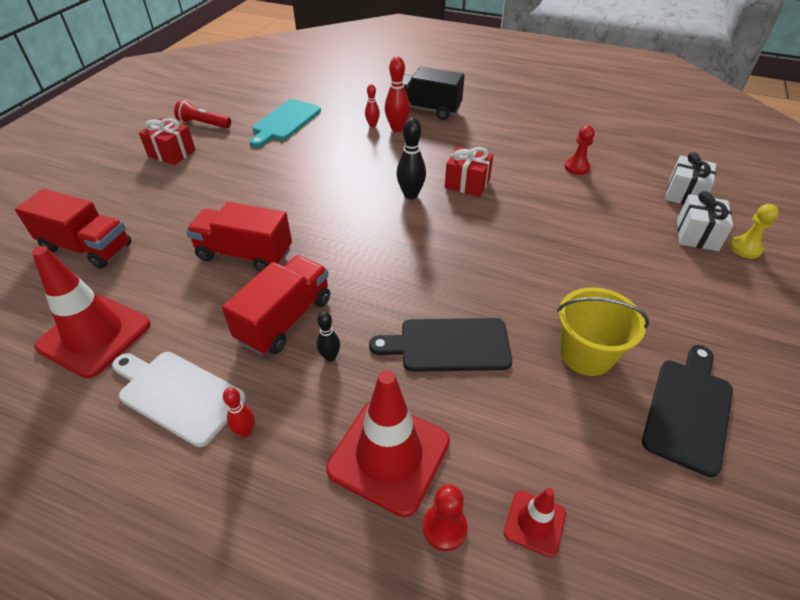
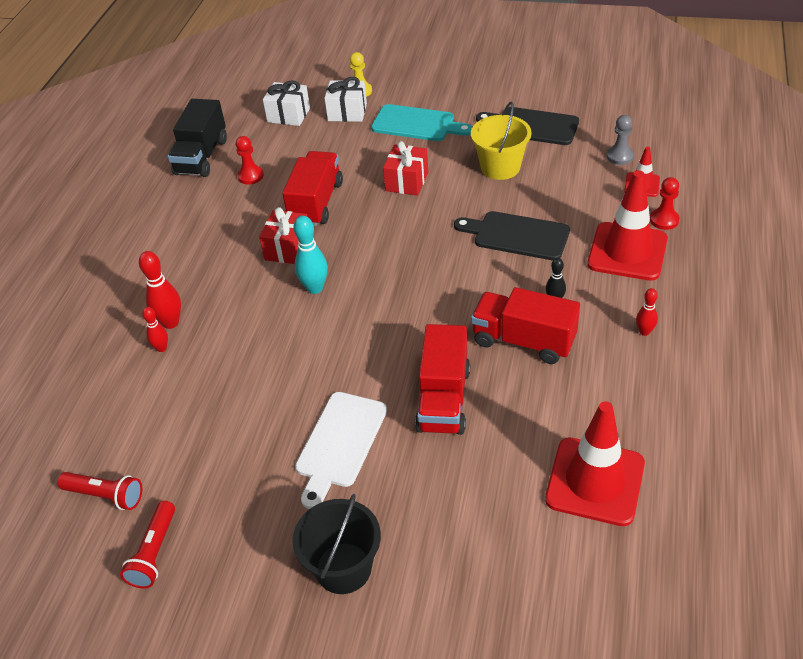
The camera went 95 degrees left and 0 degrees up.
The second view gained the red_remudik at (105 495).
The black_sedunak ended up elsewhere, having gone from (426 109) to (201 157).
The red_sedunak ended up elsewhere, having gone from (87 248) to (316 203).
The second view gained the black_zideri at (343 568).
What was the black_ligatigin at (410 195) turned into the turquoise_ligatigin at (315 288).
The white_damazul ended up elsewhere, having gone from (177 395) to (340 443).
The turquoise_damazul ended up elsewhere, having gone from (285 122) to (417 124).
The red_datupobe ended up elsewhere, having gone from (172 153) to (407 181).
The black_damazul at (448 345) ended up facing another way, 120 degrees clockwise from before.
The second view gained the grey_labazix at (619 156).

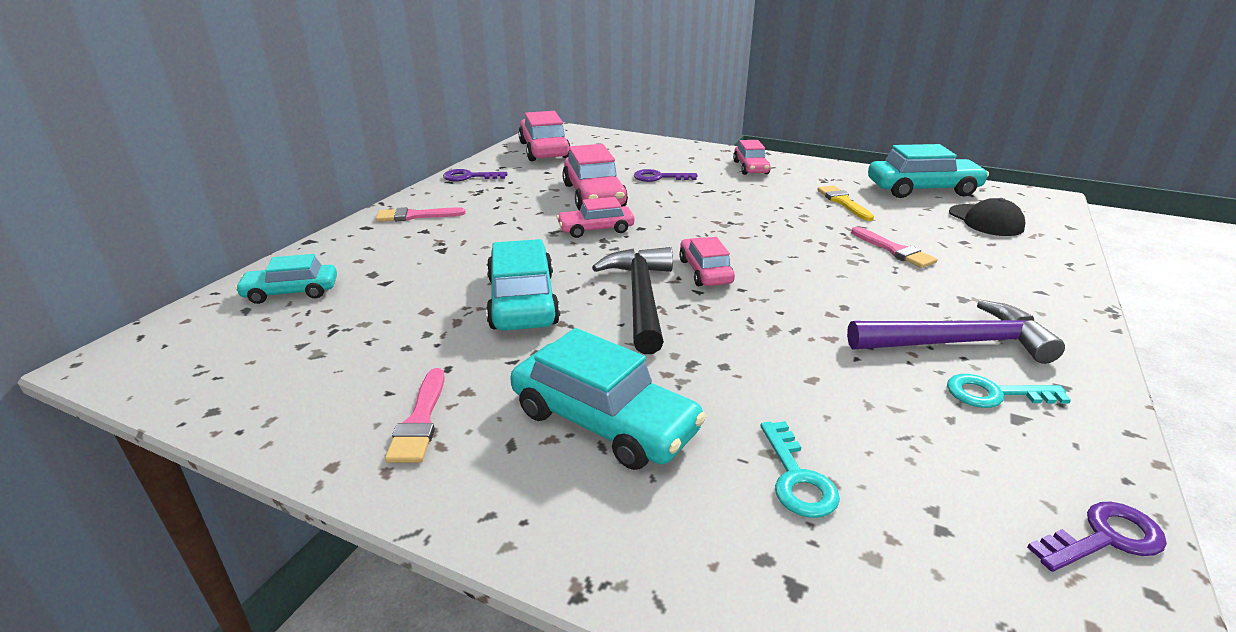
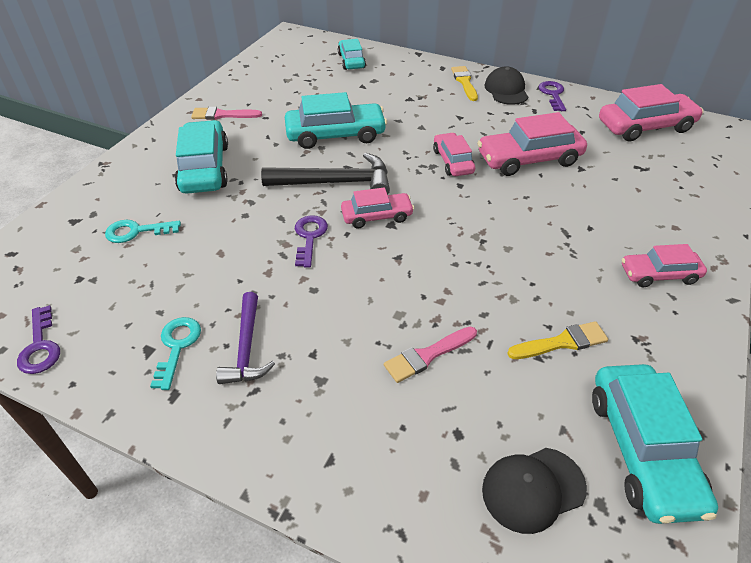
The camera went 90 degrees right and 15 degrees up.
The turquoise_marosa at (603 421) ended up facing another way, 135 degrees clockwise from before.
The size of the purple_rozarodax at (957 343) changed by a factor of 0.66.
The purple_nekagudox ended up elsewhere, having gone from (659 177) to (309 237).
What was the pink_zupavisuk at (415 216) turned into the yellow_zupavisuk at (464 82).
The second view gained the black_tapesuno at (506 90).

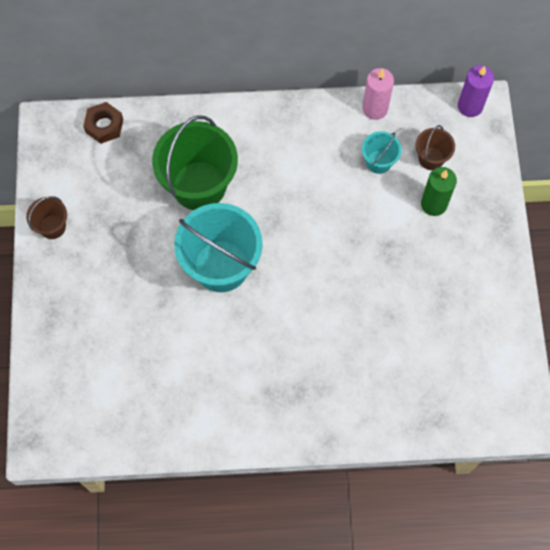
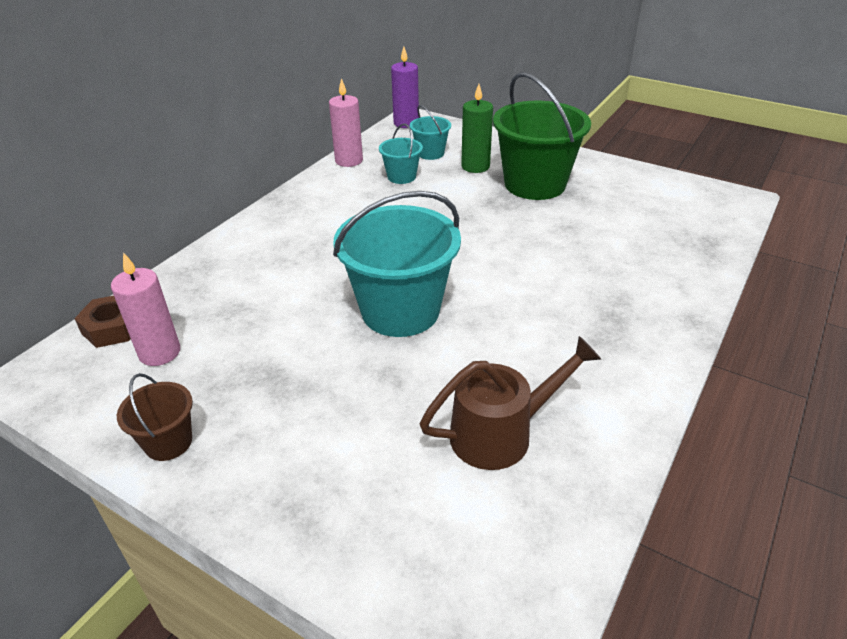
The camera went 55 degrees left and 30 degrees down.
The second view gained the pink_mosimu at (159 352).
What was the brown_zideri at (431 158) turned into the turquoise_zideri at (430 153).
The second view gained the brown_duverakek at (501 433).
The green_zideri ended up elsewhere, having gone from (199 186) to (534 184).

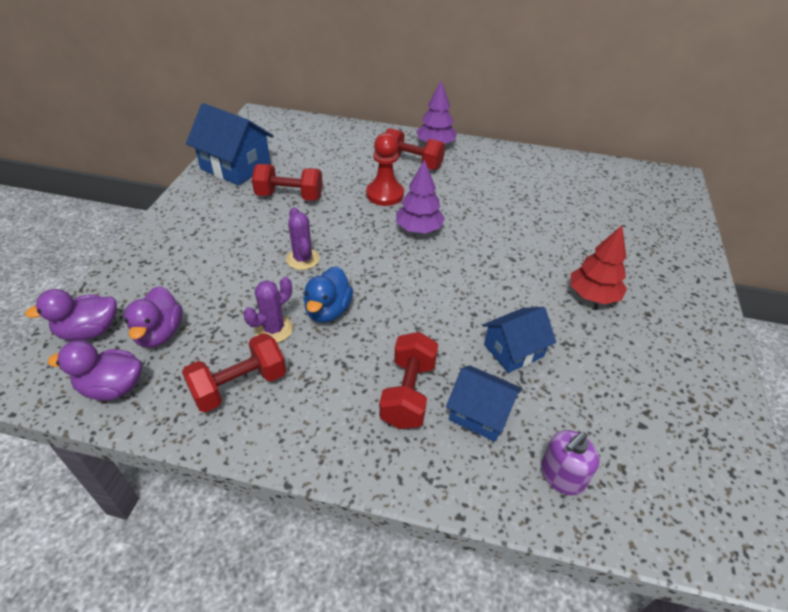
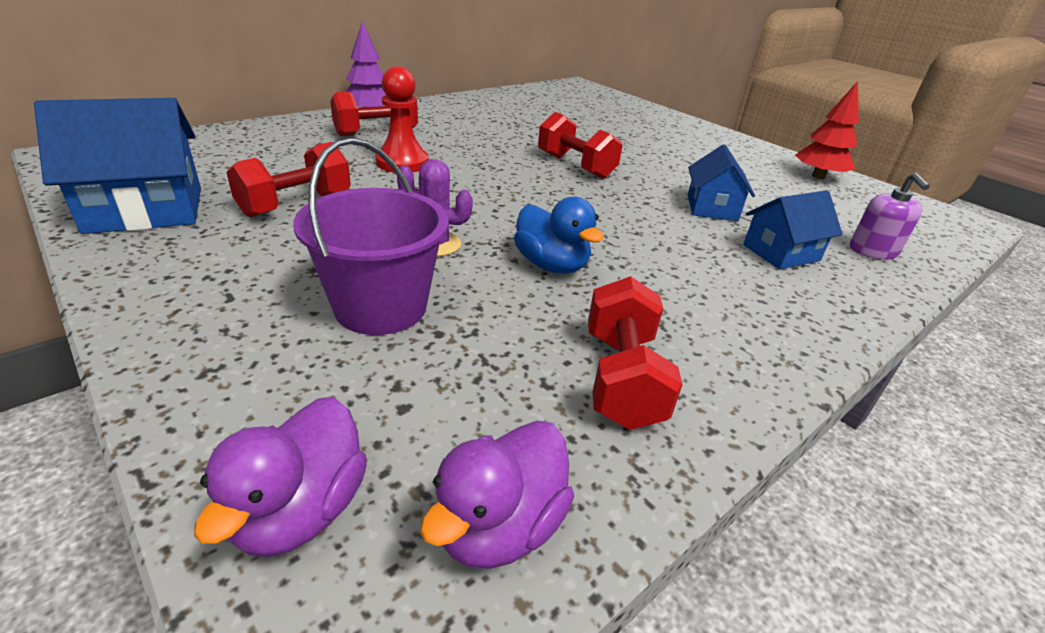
The camera went 55 degrees left and 10 degrees down.
The second view gained the purple_zideri at (380 307).
The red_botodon ended up elsewhere, having gone from (408 393) to (575 166).
The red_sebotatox ended up elsewhere, having gone from (593 295) to (818 176).
The second view lost the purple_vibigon at (159 333).
The second view lost the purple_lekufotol at (274 329).
The second view lost the purple_sebotatox at (419 229).

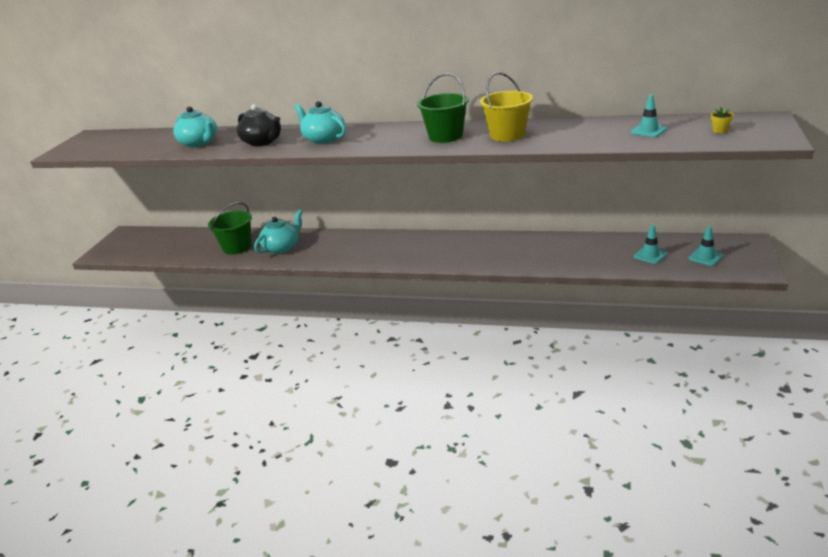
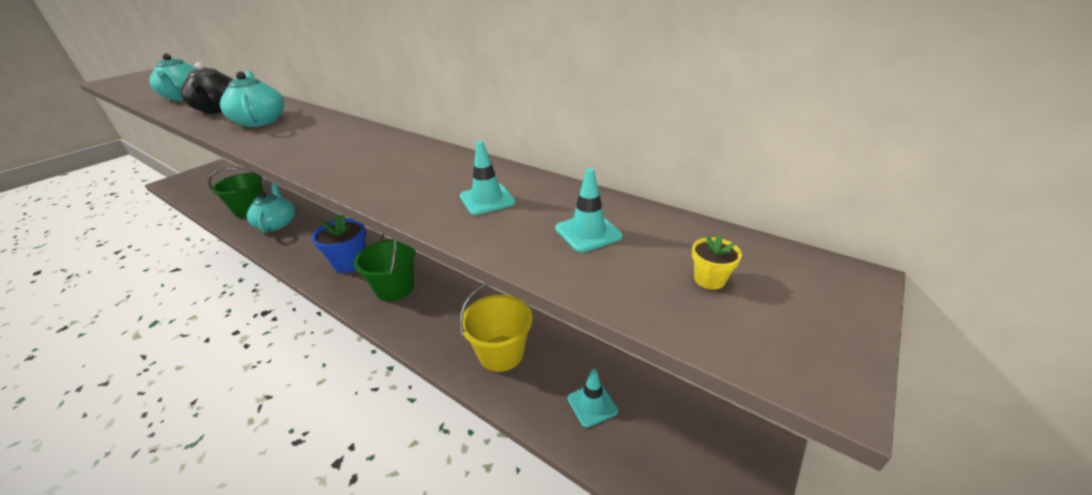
The camera went 20 degrees right and 5 degrees up.
The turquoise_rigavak at (282 247) ended up facing another way, 75 degrees counterclockwise from before.
The second view gained the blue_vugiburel at (350 263).
The green_zideri ended up elsewhere, having gone from (445 136) to (395 288).
The yellow_zideri ended up elsewhere, having gone from (507 135) to (501 353).
The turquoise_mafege ended up elsewhere, having gone from (705 257) to (487 199).

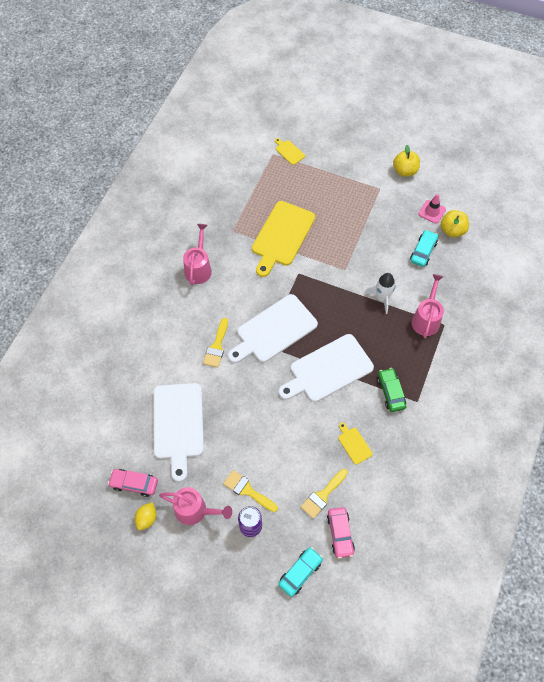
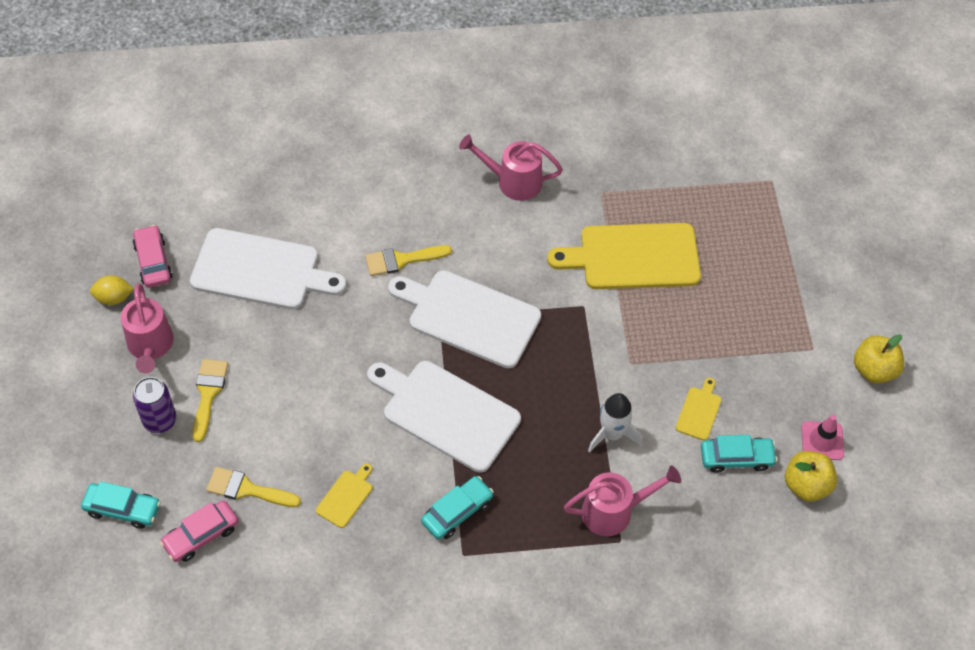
The camera went 60 degrees right and 5 degrees down.
The white_damazul at (178 424) ended up facing another way, 135 degrees counterclockwise from before.
What was the green_marosa at (391 392) turned into the turquoise_marosa at (457 512).
The pink_duverakek at (198 268) ended up facing another way, 150 degrees counterclockwise from before.
The yellow_damazul ended up elsewhere, having gone from (289 152) to (699 411).

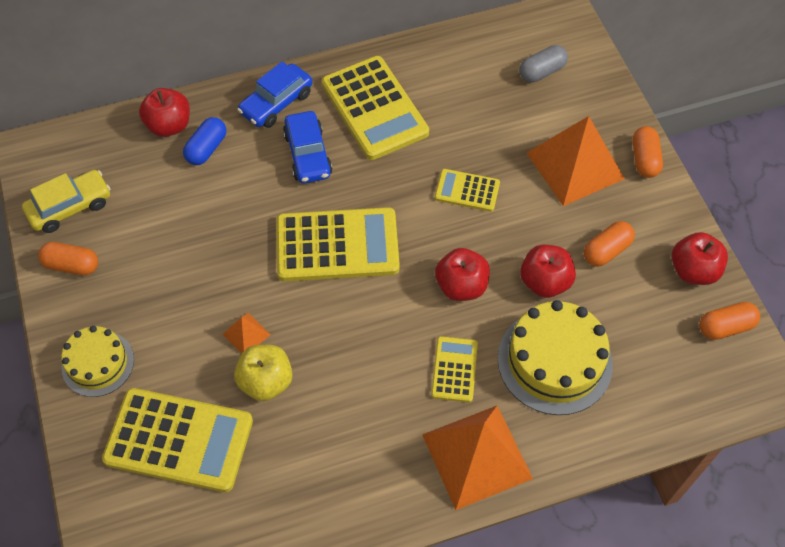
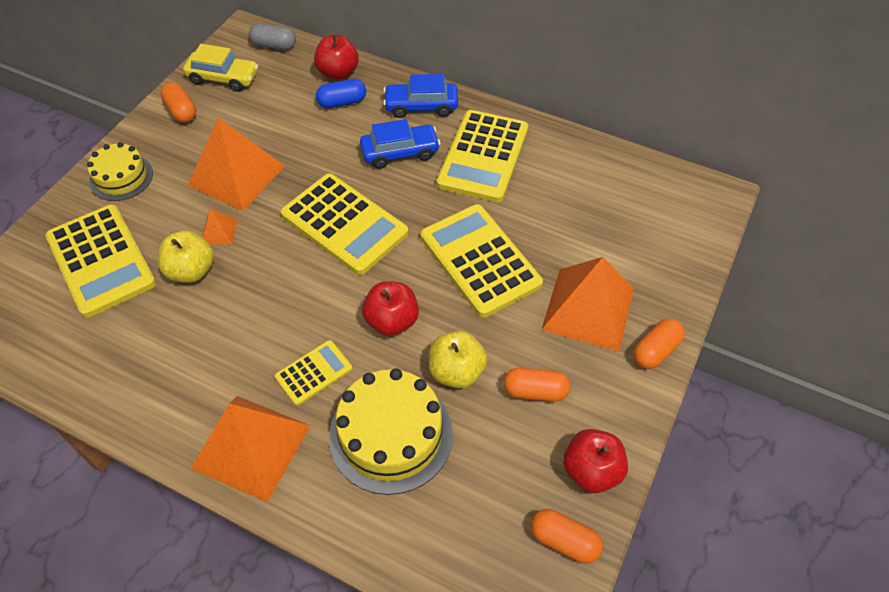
The camera went 45 degrees right and 5 degrees down.
The second view gained the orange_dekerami at (236 175).
The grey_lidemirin ended up elsewhere, having gone from (542 72) to (274 46).
The blue_marosa at (308 154) ended up facing another way, 135 degrees counterclockwise from before.
The size of the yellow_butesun at (467 190) changed by a factor of 1.93.
What was the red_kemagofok at (544 282) turned into the yellow_kemagofok at (456 371).

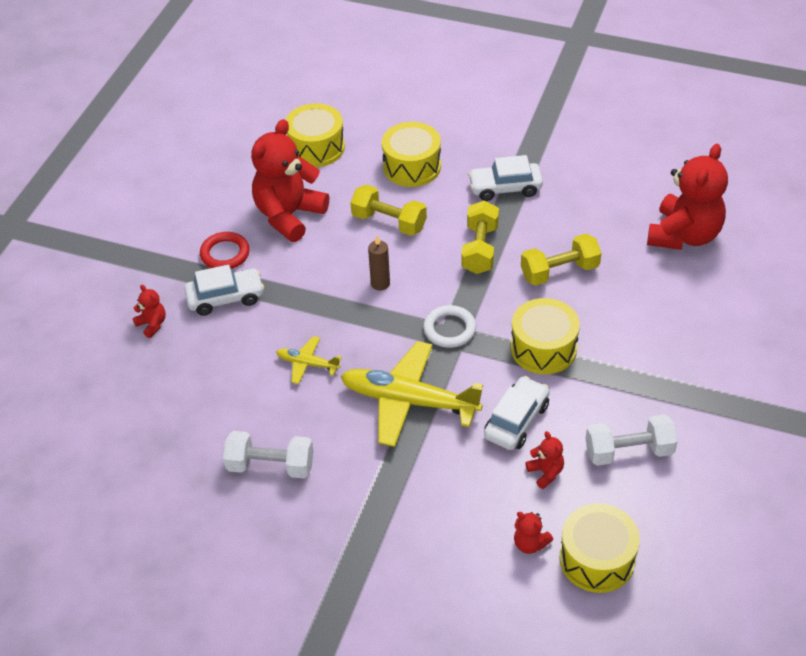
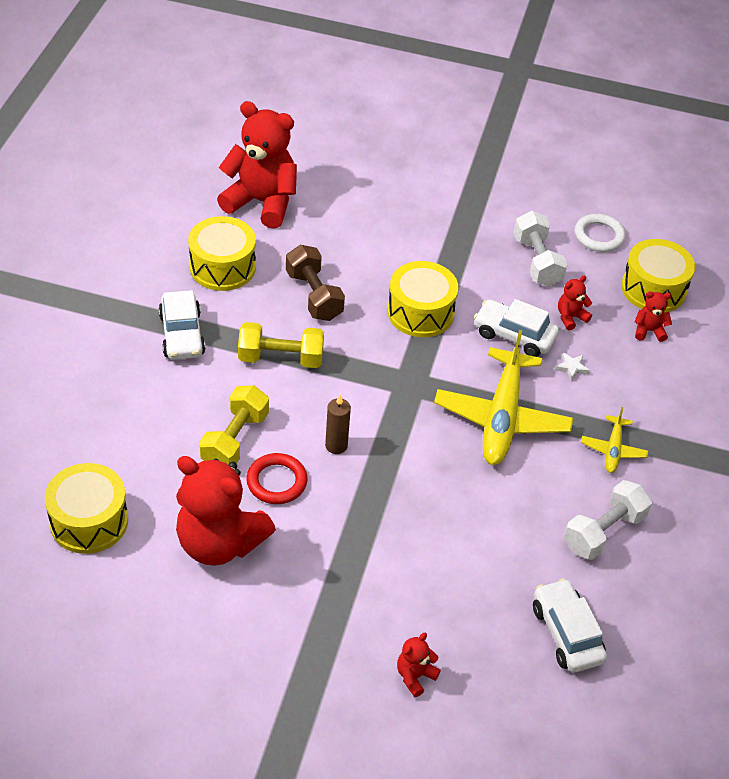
The camera went 100 degrees left and 0 degrees up.
The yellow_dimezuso ended up elsewhere, having gone from (412 166) to (222 267).
The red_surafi ended up elsewhere, having gone from (225 254) to (276 481).
What was the yellow_botodon at (559 271) turned into the brown_botodon at (314 296).
The white_marosa ended up elsewhere, having gone from (225 298) to (566 633).
The second view gained the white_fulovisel at (572 368).
The white_botodon at (270 466) ended up facing another way, 45 degrees clockwise from before.
The white_surafi ended up elsewhere, having gone from (449 329) to (599 236).
The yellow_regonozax ended up elsewhere, having gone from (307 364) to (613 449).
The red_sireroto at (530 544) ended up facing another way, 120 degrees counterclockwise from before.

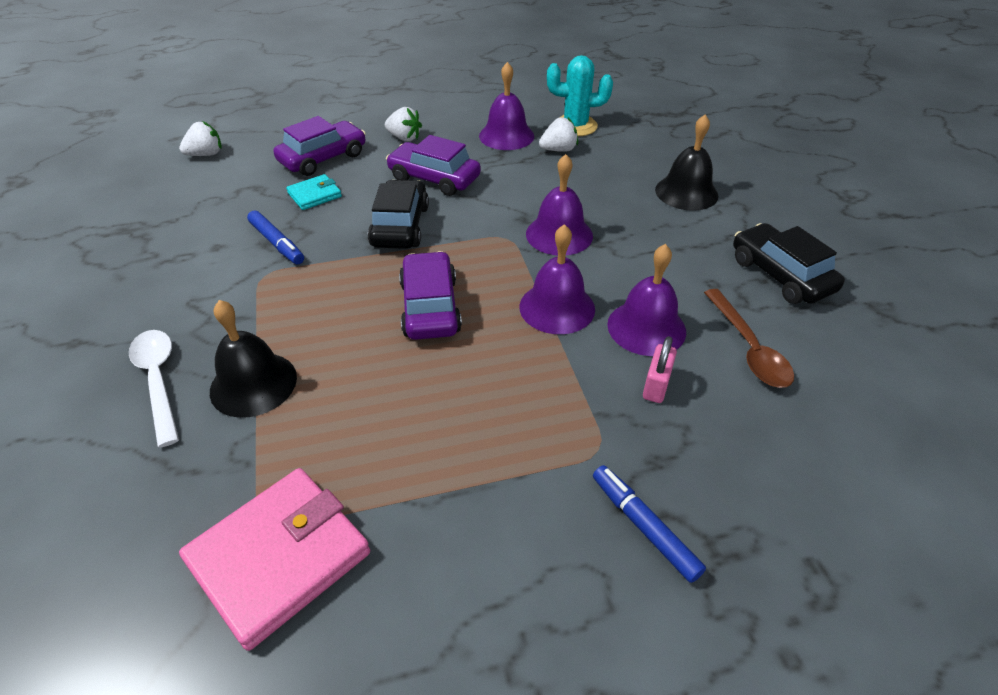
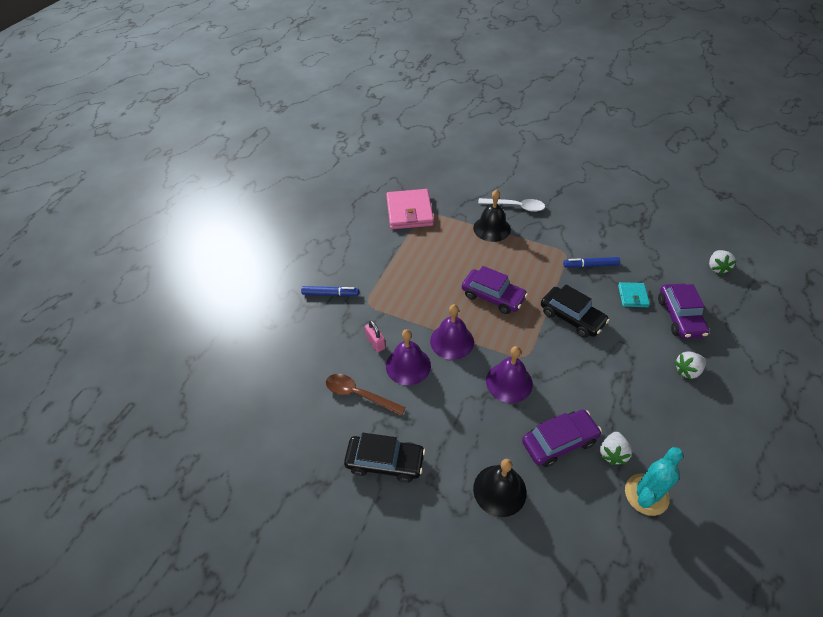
The camera went 130 degrees right and 5 degrees up.
The purple_marosa ended up elsewhere, having gone from (434 178) to (559 442).
The second view lost the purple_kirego at (506 136).

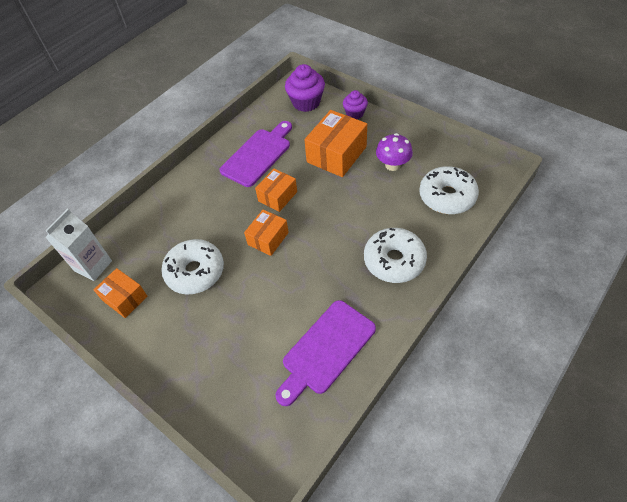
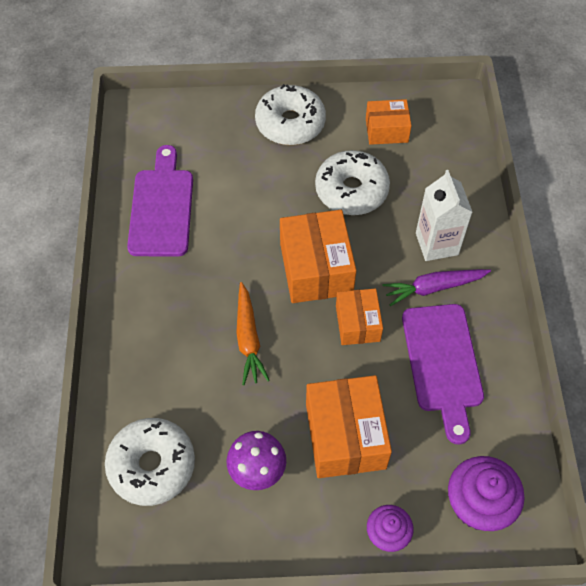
The camera went 135 degrees right and 5 degrees up.
The second view gained the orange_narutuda at (248 338).
The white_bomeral ended up elsewhere, having gone from (394 260) to (290 123).
The size of the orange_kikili at (268 238) changed by a factor of 1.65.
The second view gained the purple_narutuda at (433 288).
The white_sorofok ended up elsewhere, having gone from (93 266) to (436 244).

